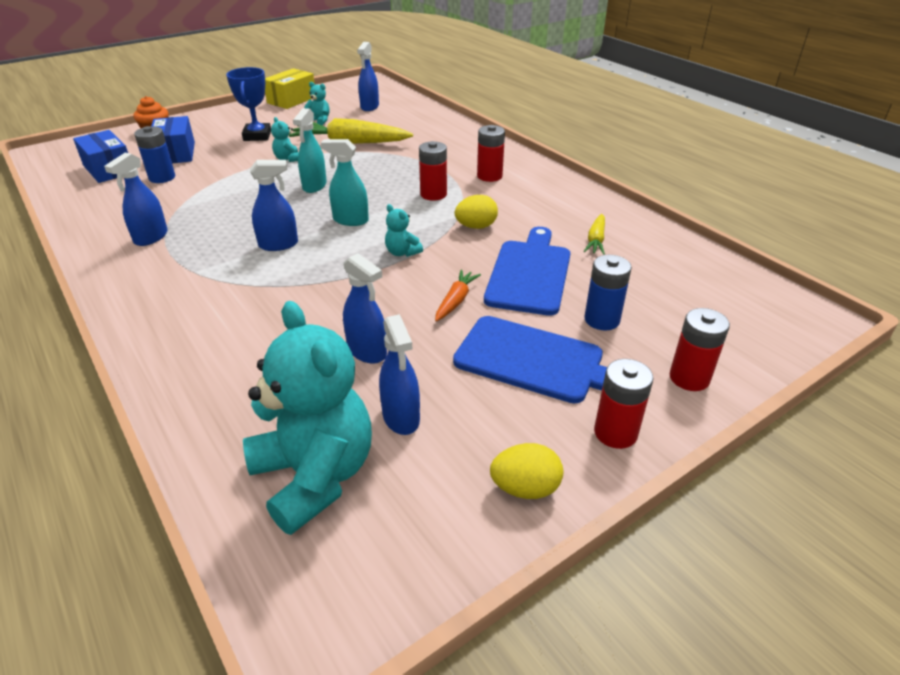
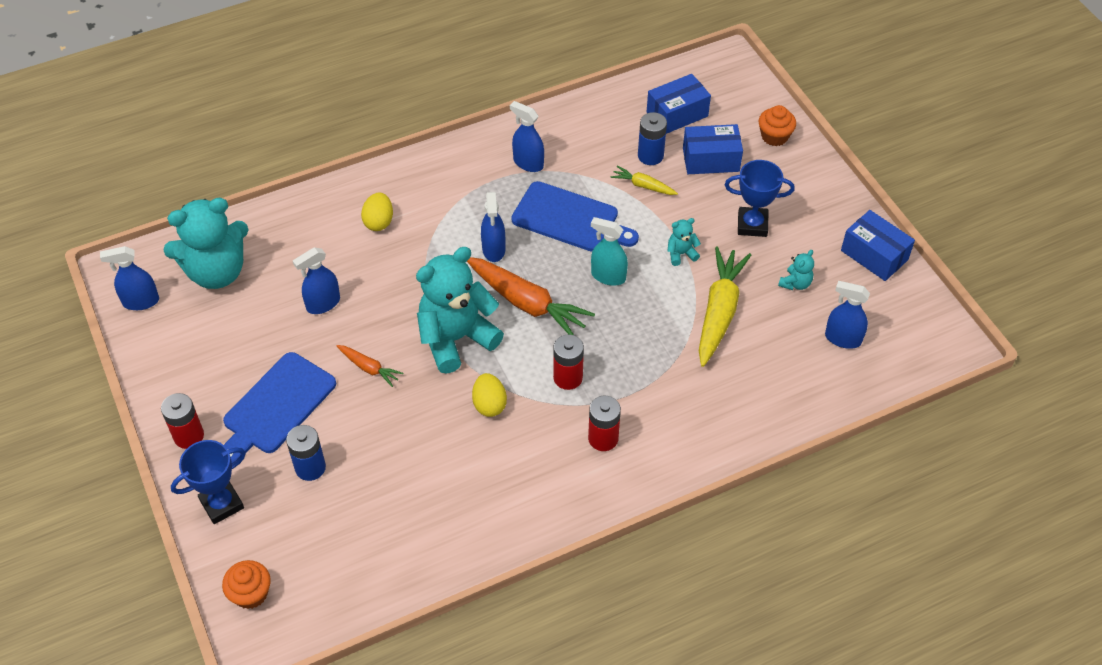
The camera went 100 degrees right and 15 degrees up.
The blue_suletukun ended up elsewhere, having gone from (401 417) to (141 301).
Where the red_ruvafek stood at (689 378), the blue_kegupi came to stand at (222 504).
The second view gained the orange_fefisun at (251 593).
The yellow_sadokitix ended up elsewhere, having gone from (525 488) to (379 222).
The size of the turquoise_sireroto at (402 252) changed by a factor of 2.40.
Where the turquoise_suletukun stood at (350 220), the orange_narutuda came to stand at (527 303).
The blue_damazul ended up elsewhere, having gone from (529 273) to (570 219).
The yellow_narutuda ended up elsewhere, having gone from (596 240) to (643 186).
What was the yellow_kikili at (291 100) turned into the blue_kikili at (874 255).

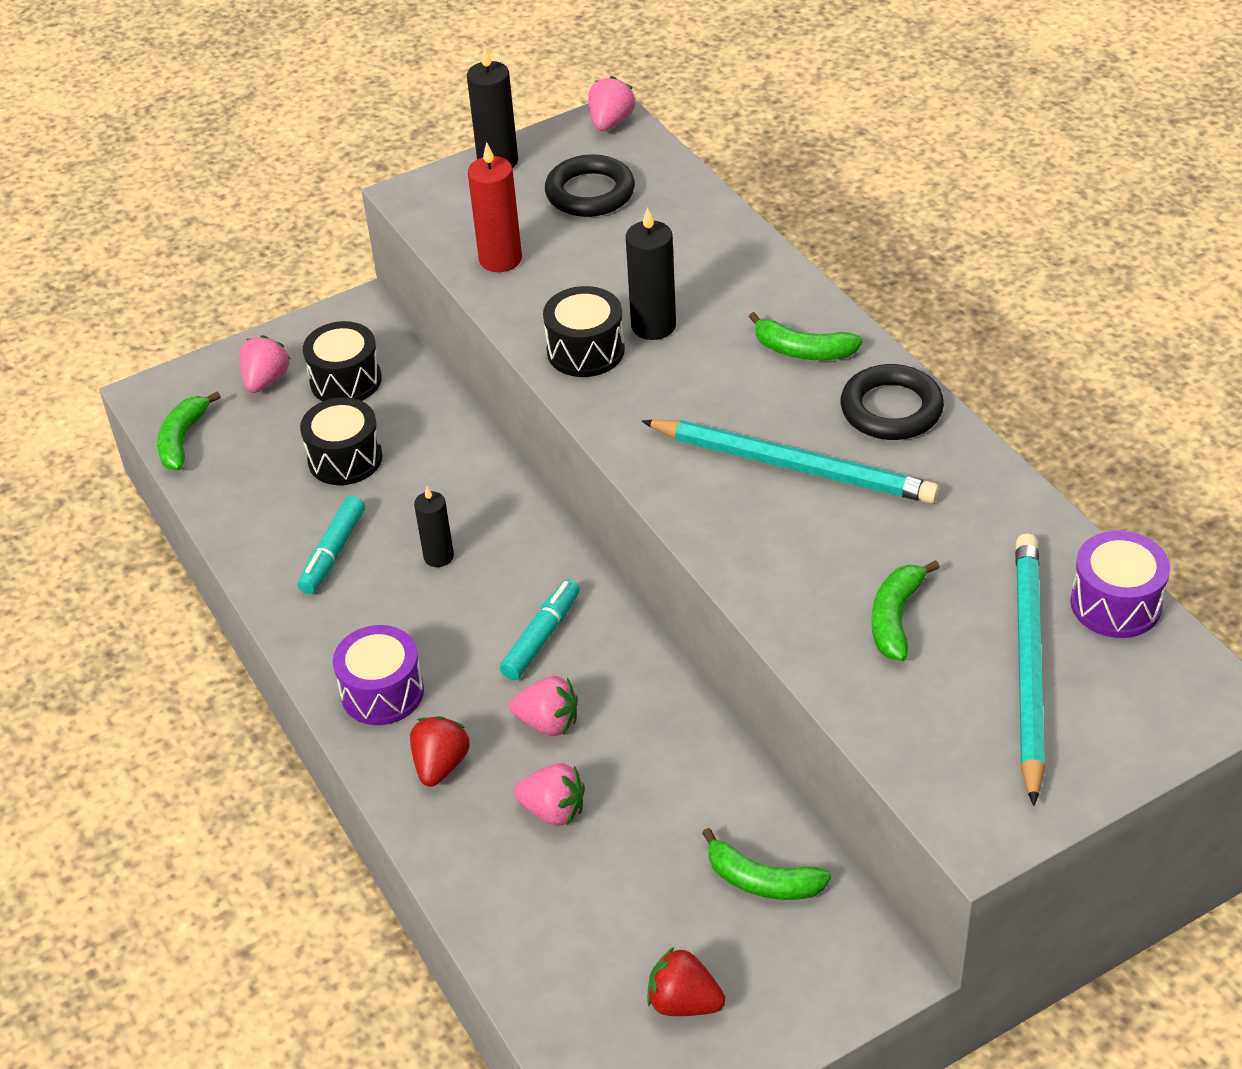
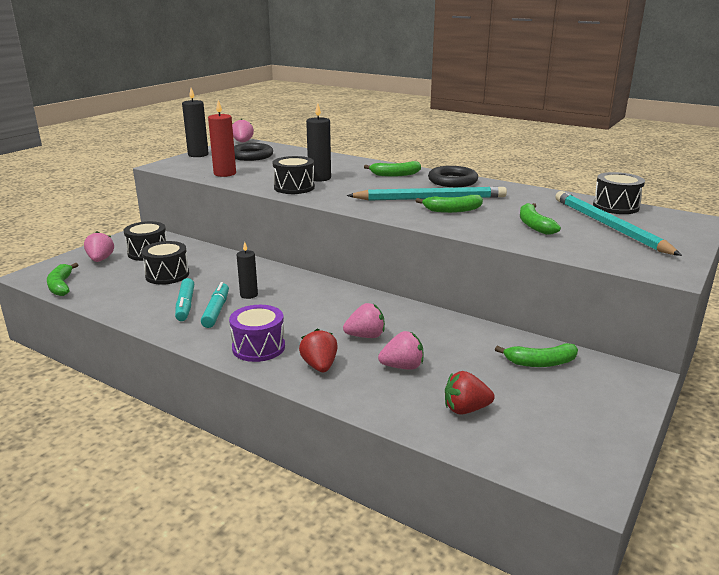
The camera went 30 degrees left and 20 degrees down.
The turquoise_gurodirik ended up elsewhere, having gone from (542 637) to (216 311).
The second view gained the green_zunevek at (452 210).
The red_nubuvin ended up elsewhere, having gone from (684 1002) to (465 409).
What was the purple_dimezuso at (1115 604) turned into the black_dimezuso at (615 206).

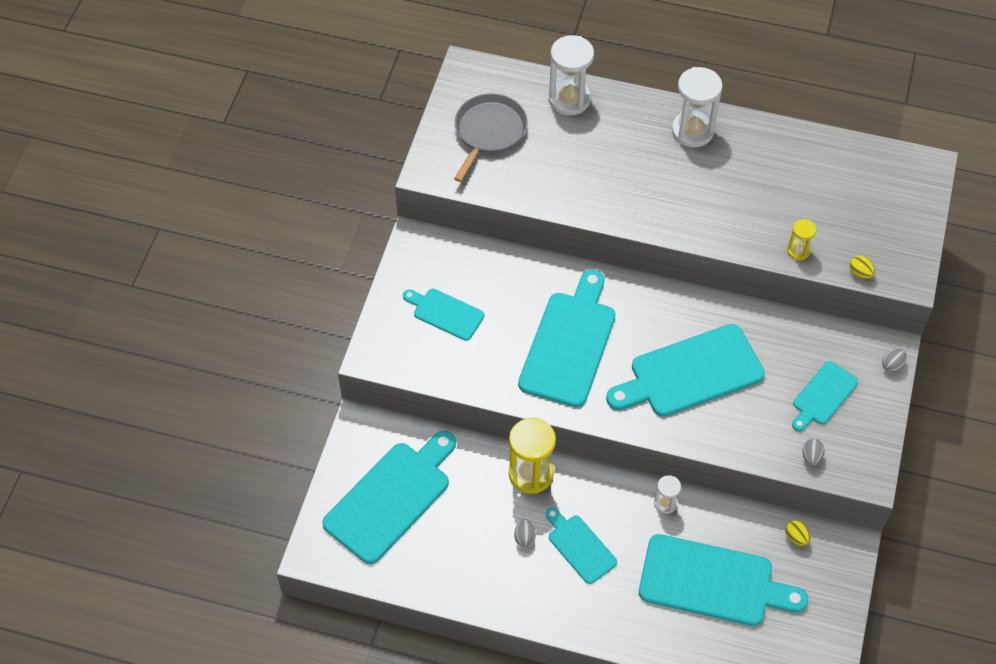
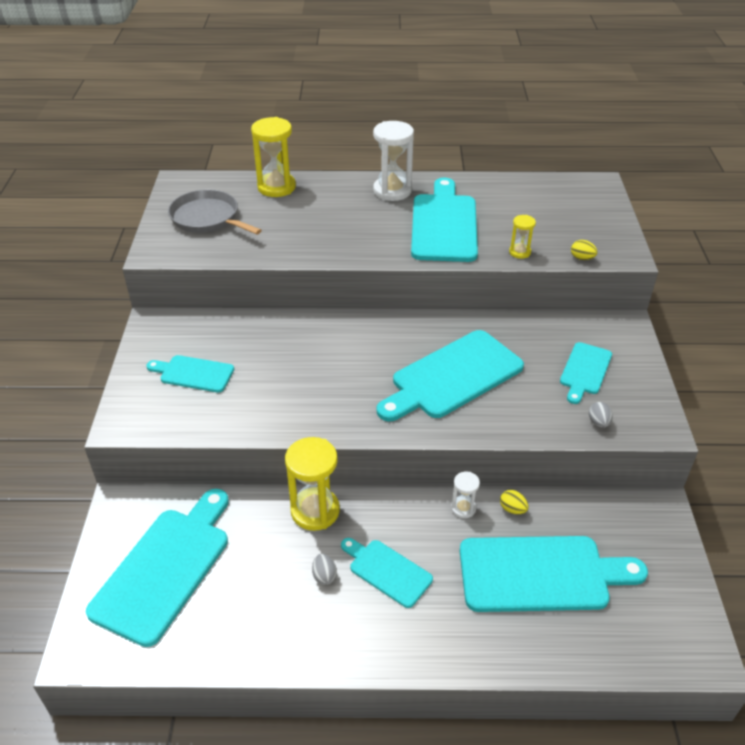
The camera went 15 degrees left and 15 degrees down.
The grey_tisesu at (489 132) ended up facing another way, 60 degrees counterclockwise from before.
What was the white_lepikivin at (569 99) turned into the yellow_lepikivin at (276 187).
The turquoise_damazul ended up elsewhere, having gone from (569 344) to (444 224).
The yellow_sadokitix ended up elsewhere, having gone from (796 537) to (512 509).
The second view lost the grey_sadokitix at (892 365).

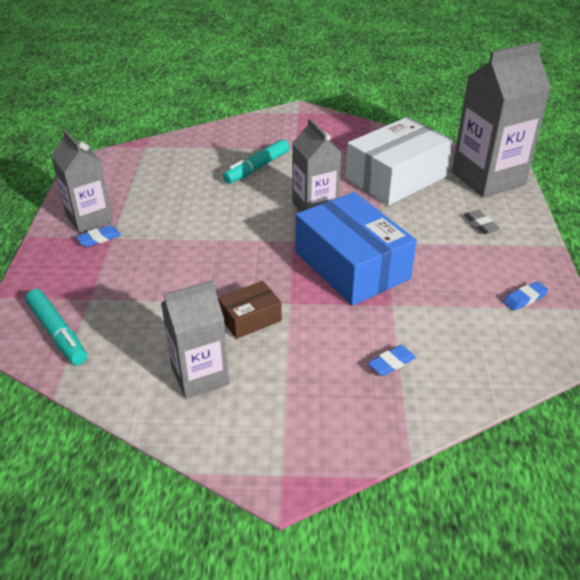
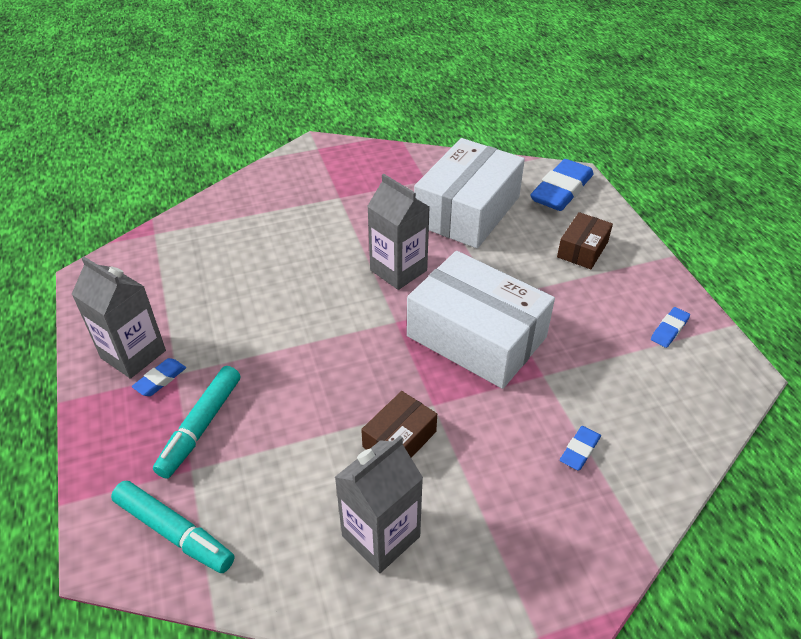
The camera went 20 degrees left and 5 degrees up.
The turquoise_gurodirik ended up elsewhere, having gone from (257 168) to (201 426).
What was the blue_kikili at (351 265) turned into the white_kikili at (476 337).
Where the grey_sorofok stood at (488 178), the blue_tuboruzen came to stand at (561 190).
Where the grey_tuboruzen stood at (481 224), the brown_kikili came to stand at (582 249).

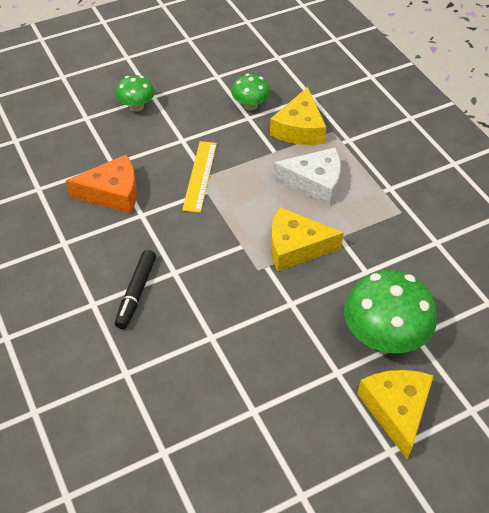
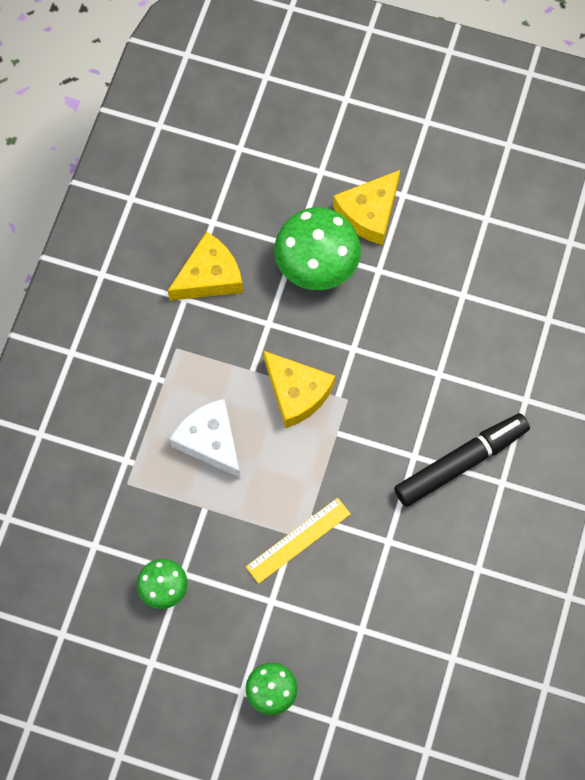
The camera went 135 degrees left and 20 degrees up.
The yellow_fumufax ended up elsewhere, having gone from (299 129) to (209 276).
The size of the black_gurodirik at (136 293) changed by a factor of 1.57.
The second view lost the orange_fumufax at (113 193).

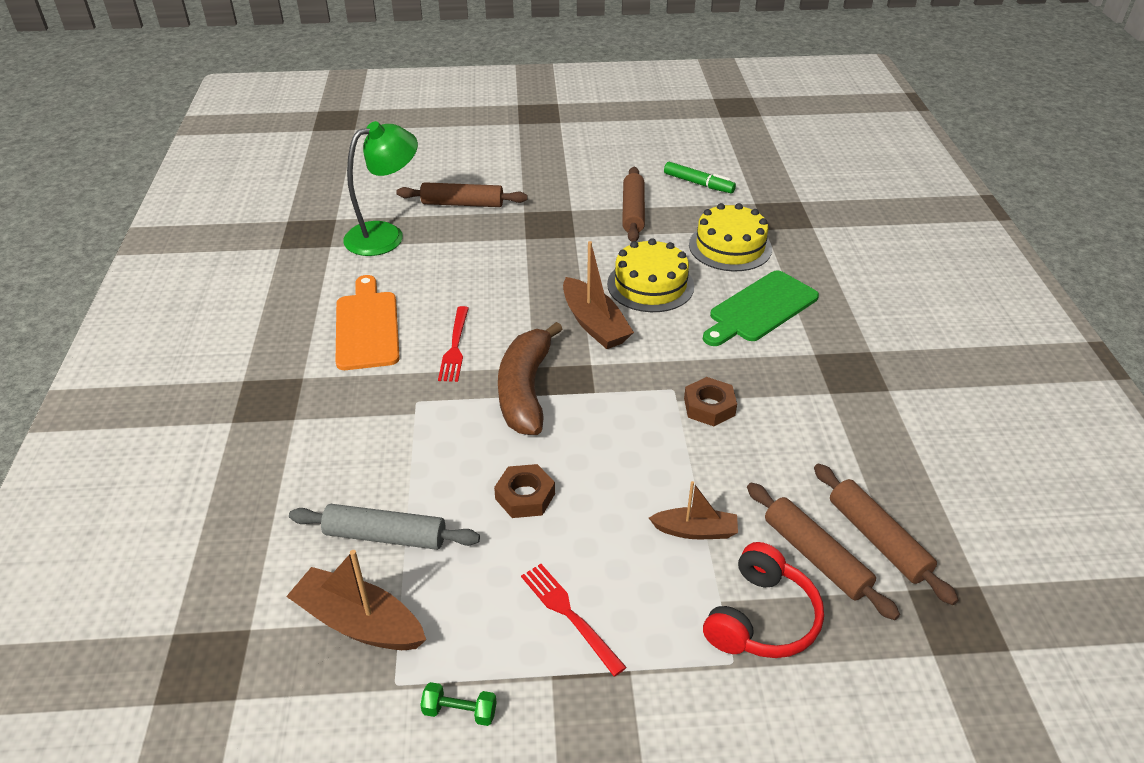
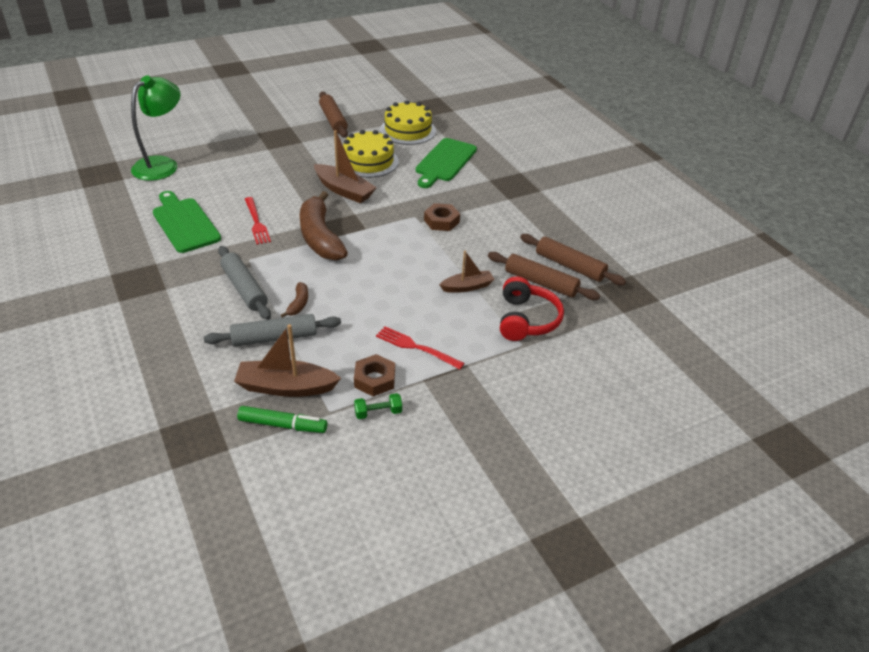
The camera went 25 degrees left and 0 degrees up.
What was the orange_damazul at (367 327) turned into the green_damazul at (185 223).
The second view gained the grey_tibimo at (244 289).
The green_gurodirik ended up elsewhere, having gone from (698 184) to (283 425).
The second view gained the brown_zunevek at (298 304).
The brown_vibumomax ended up elsewhere, having gone from (525 496) to (374 379).
The second view lost the brown_tibimo at (462 204).

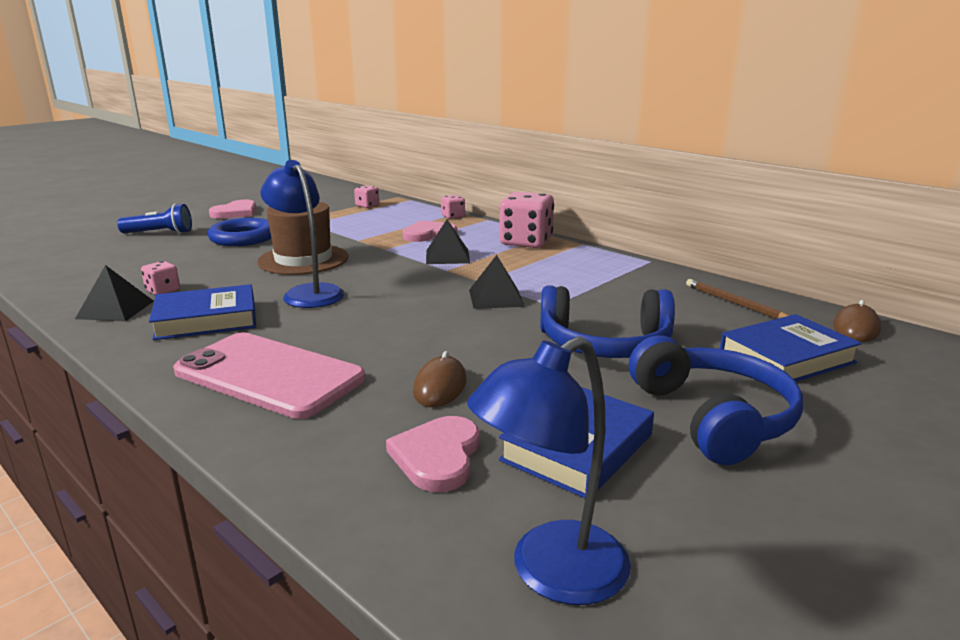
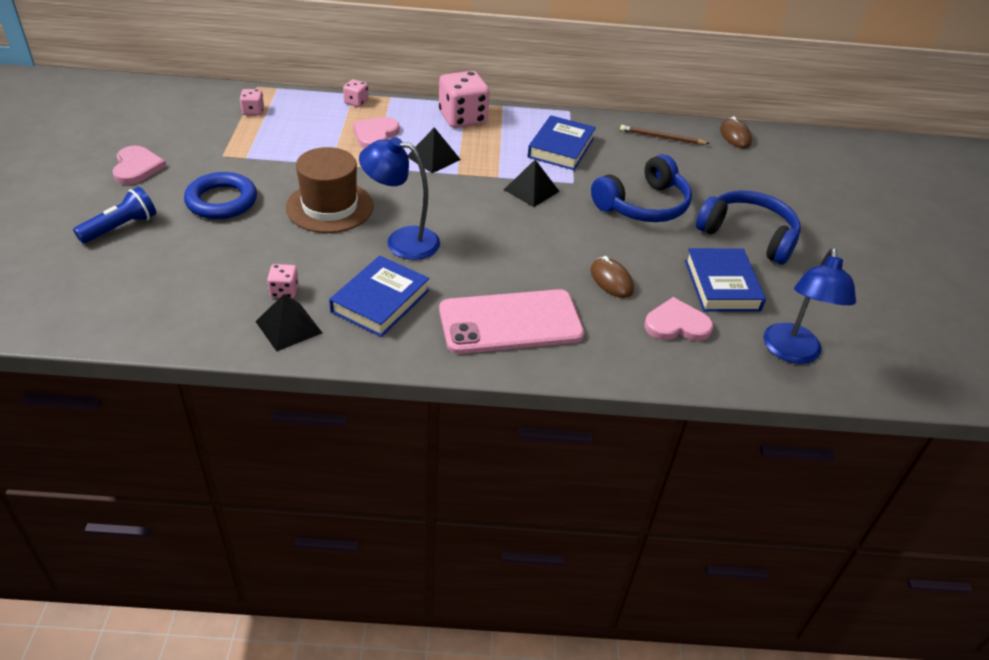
The camera went 45 degrees left and 20 degrees up.
The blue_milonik ended up elsewhere, having gone from (786 357) to (561 148).
The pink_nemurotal at (437 456) ended up facing another way, 120 degrees clockwise from before.

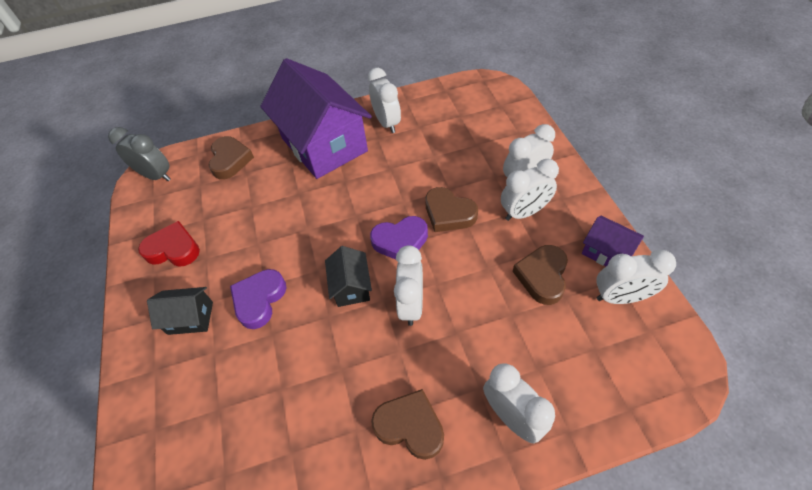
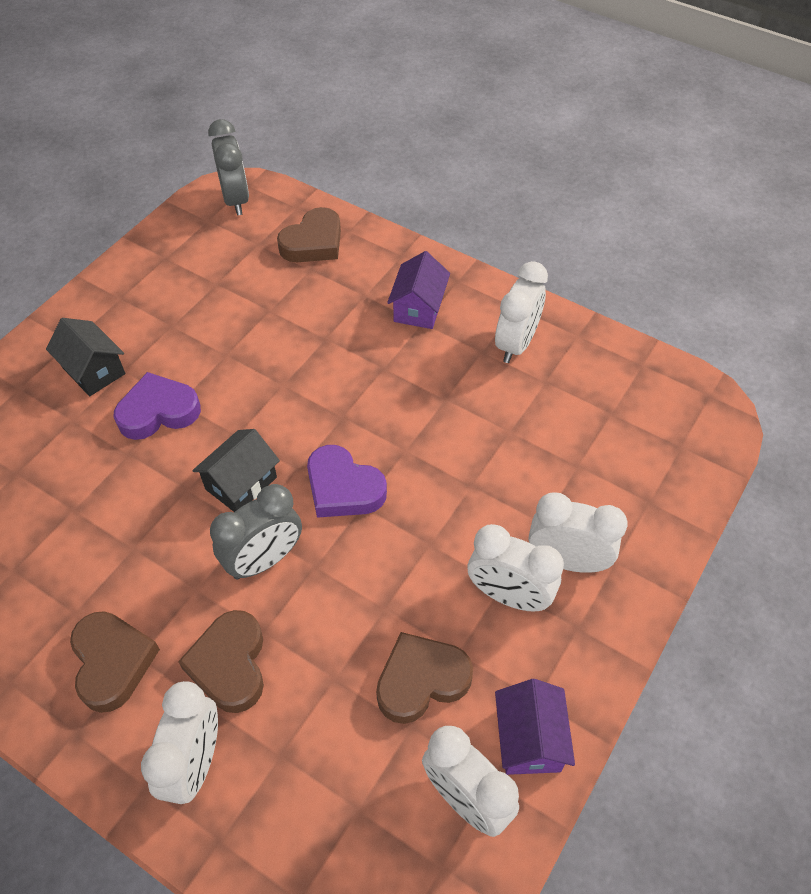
The camera went 45 degrees right and 0 degrees up.
The brown_nemurotal ended up elsewhere, having gone from (448 213) to (230 664).
What was the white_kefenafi at (411 304) turned into the grey_kefenafi at (264 560).
The size of the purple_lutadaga at (324 144) changed by a factor of 0.44.
The second view lost the red_nemurotal at (173 249).

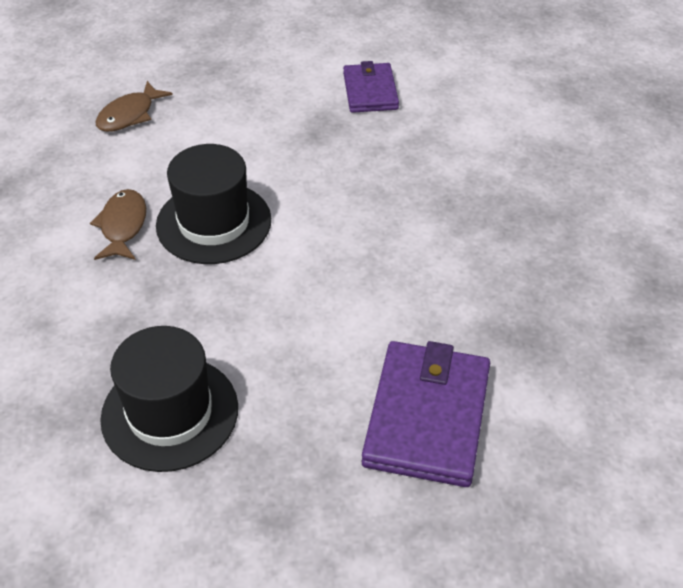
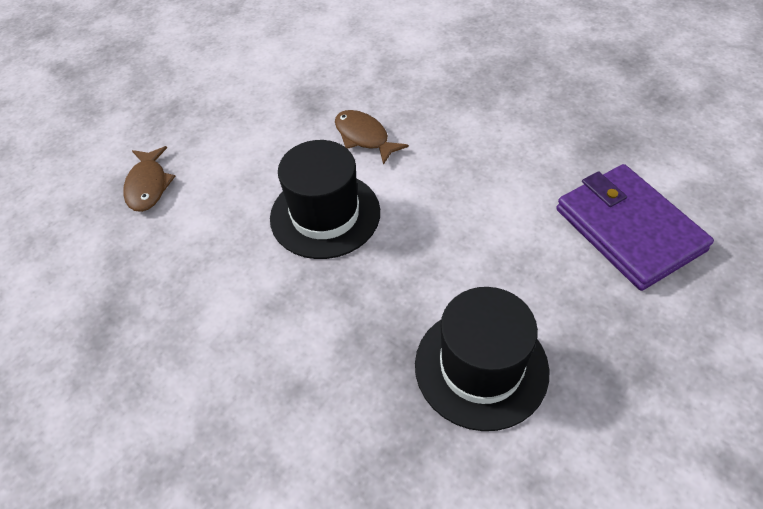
The camera went 40 degrees left and 5 degrees up.
The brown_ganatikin ended up elsewhere, having gone from (123 226) to (364 137).
The second view lost the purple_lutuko at (370 91).

